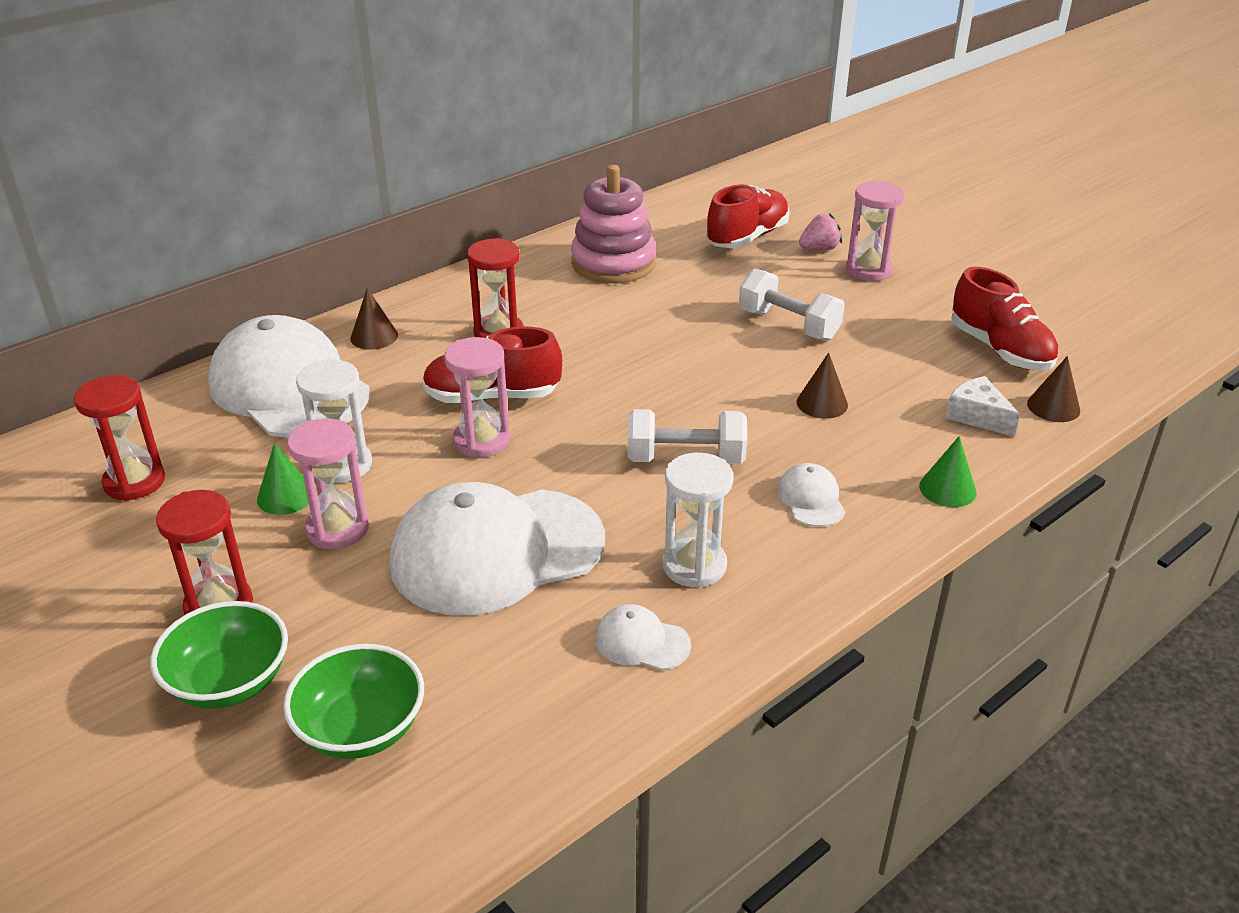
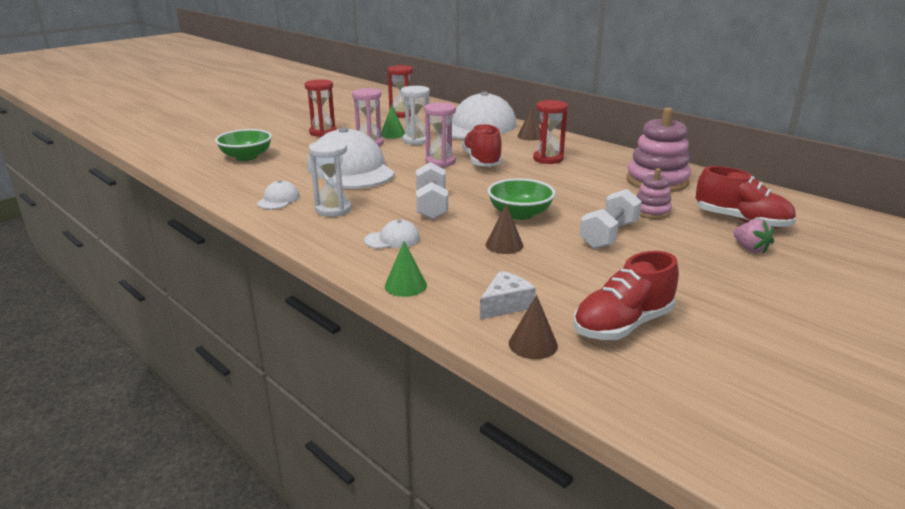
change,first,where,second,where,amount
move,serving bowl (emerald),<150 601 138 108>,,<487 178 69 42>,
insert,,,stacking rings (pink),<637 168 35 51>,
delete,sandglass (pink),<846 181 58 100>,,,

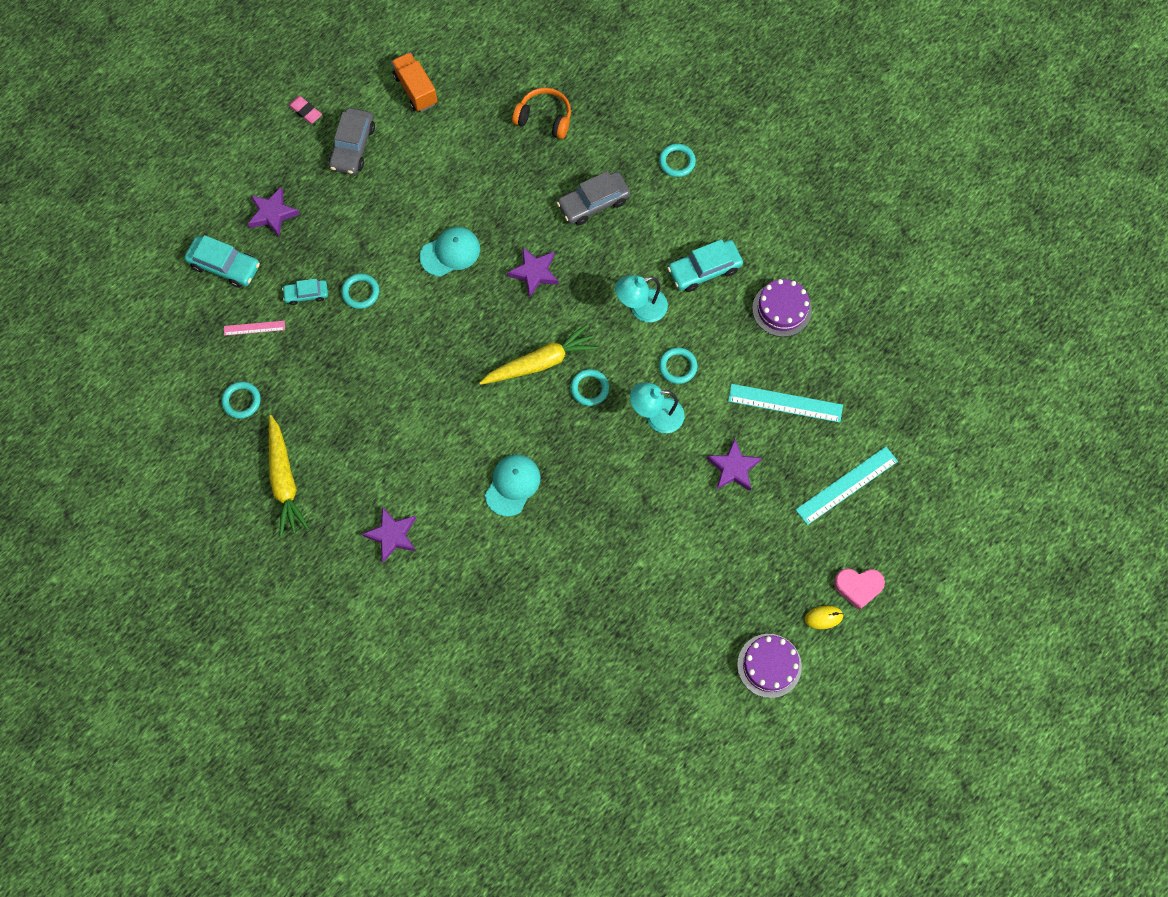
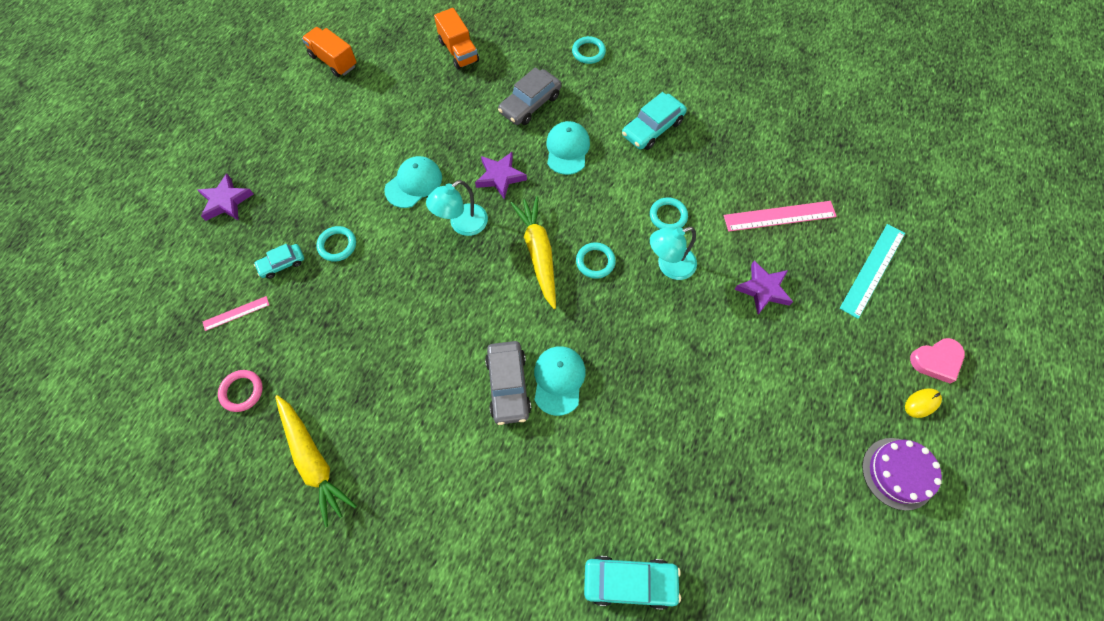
change,first,where,second,where,amount
recolor,ring (teal),<222 382 39 37>,ring (pink),<218 370 45 42>,
move,lamp (teal),<615 275 53 47>,,<426 180 62 56>,
replace,headphones (orange),<512 88 59 51>,toy truck (orange),<434 8 45 62>,
move,automobile (ash-grey),<329 108 46 67>,,<485 341 46 84>,
rotate,toy carrot (golden),<479 324 119 61>,,<510 196 46 113>,60 degrees counterclockwise
insert,,,peaked cap (teal),<546 121 44 54>,
move,automobile (teal),<184 235 76 53>,,<584 556 97 54>,
recolor,measuring stick (teal),<728 384 115 39>,measuring stick (pink),<724 201 113 31>,
delete,pencil eraser (pink),<288 96 34 28>,,,
delete,star shape (purple),<362 507 54 56>,,,
delete,cake (purple),<752 279 60 58>,,,

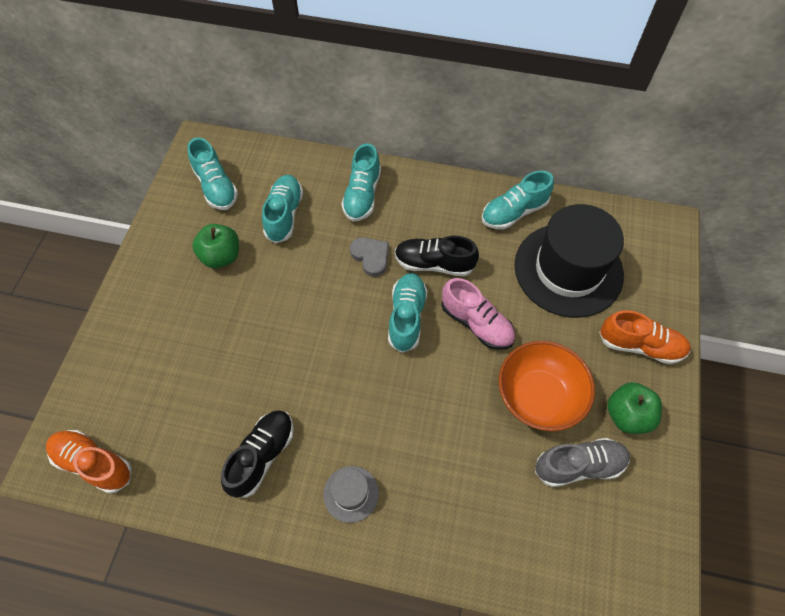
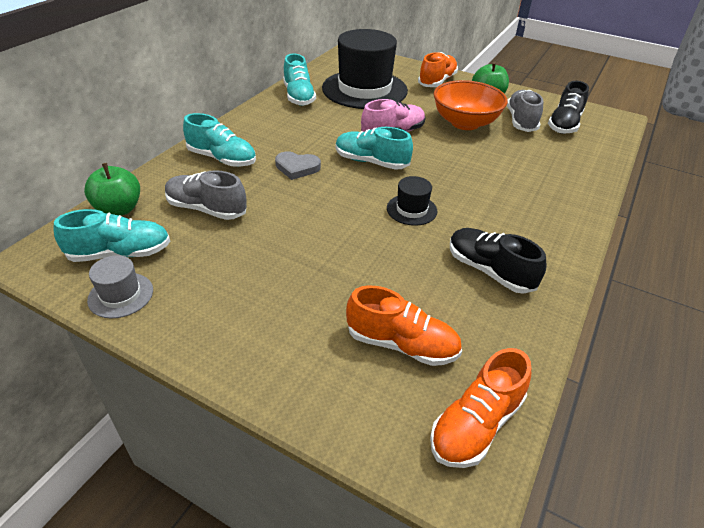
change,first,where,second,where,amount
move,apple (emerald),<192 224 47 44>,,<84 163 56 53>,
move,top hat (ash-grey),<323 466 56 57>,,<87 255 66 64>,
recolor,shoe (teal),<262 175 41 68>,shoe (ash-grey),<165 170 82 50>,
rotate,heart shape (ash-grey),<350 237 39 40>,,<275 151 46 29>,150 degrees counterclockwise
insert,,,shoe (orange),<346 286 116 80>,
insert,,,top hat (jet-black),<387 176 50 50>,
move,shoe (jet-black),<395 236 84 40>,,<548 81 41 53>,

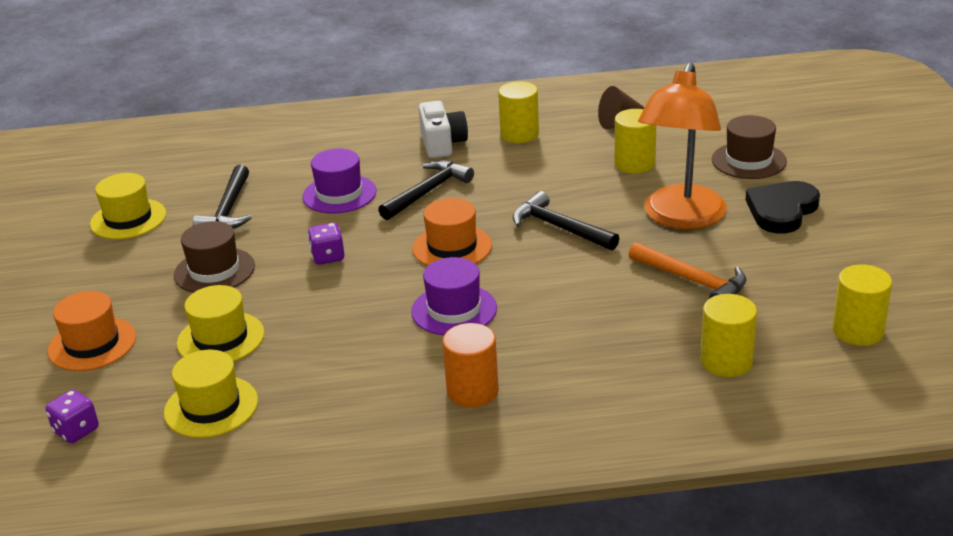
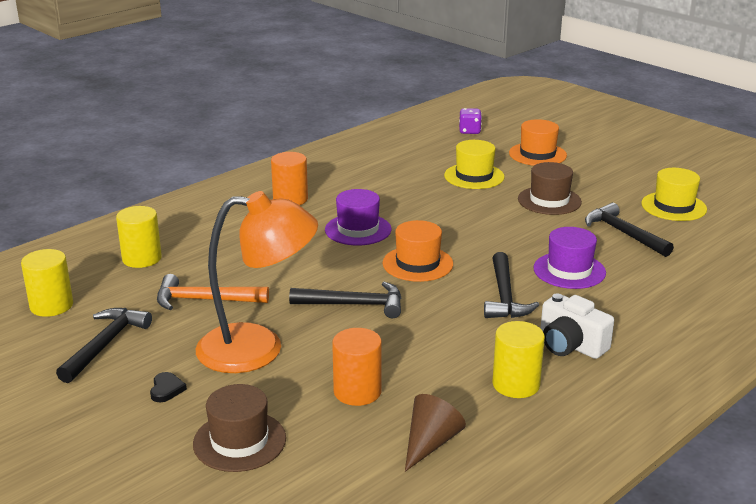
change,first,where,second,where,amount
insert,,,claw hammer (jet-black),<56 308 96 75>,
resize,heart shape (jet-black),<746 181 74 53>,,<150 372 37 30>,x0.45
rotate,lamp (orange),<638 62 89 167>,,<196 191 122 182>,105 degrees clockwise
recolor,cylinder (golden),<615 109 41 65>,cylinder (orange),<332 328 50 78>,
delete,top hat (golden),<164 350 94 88>,,,
delete,game die (purple),<308 223 37 42>,,,

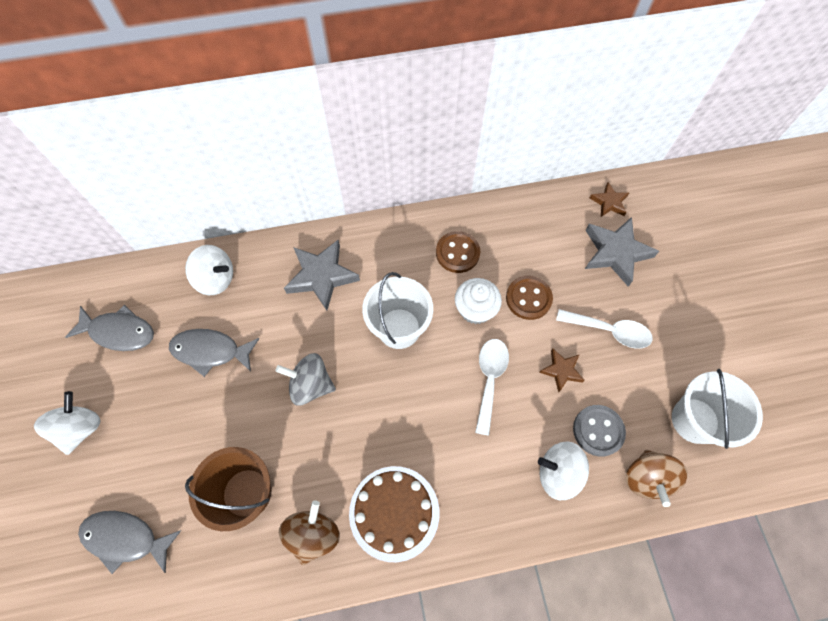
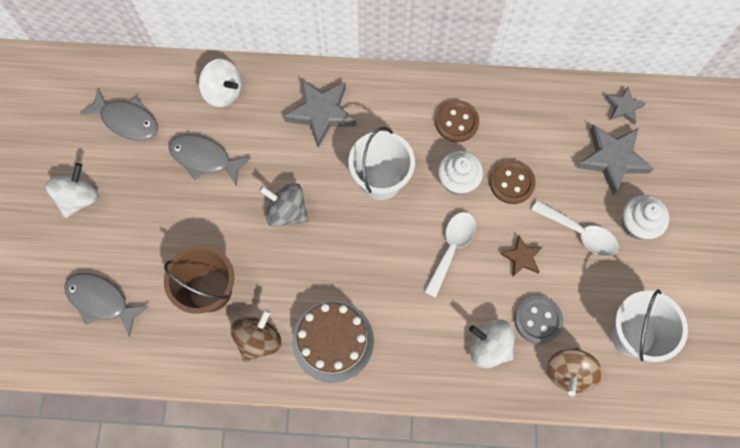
change,first,where,second,where,amount
recolor,star shape (brown),<590 182 39 35>,star shape (ash-grey),<605 87 41 38>,
insert,,,muffin (snow-white),<622 195 48 45>,

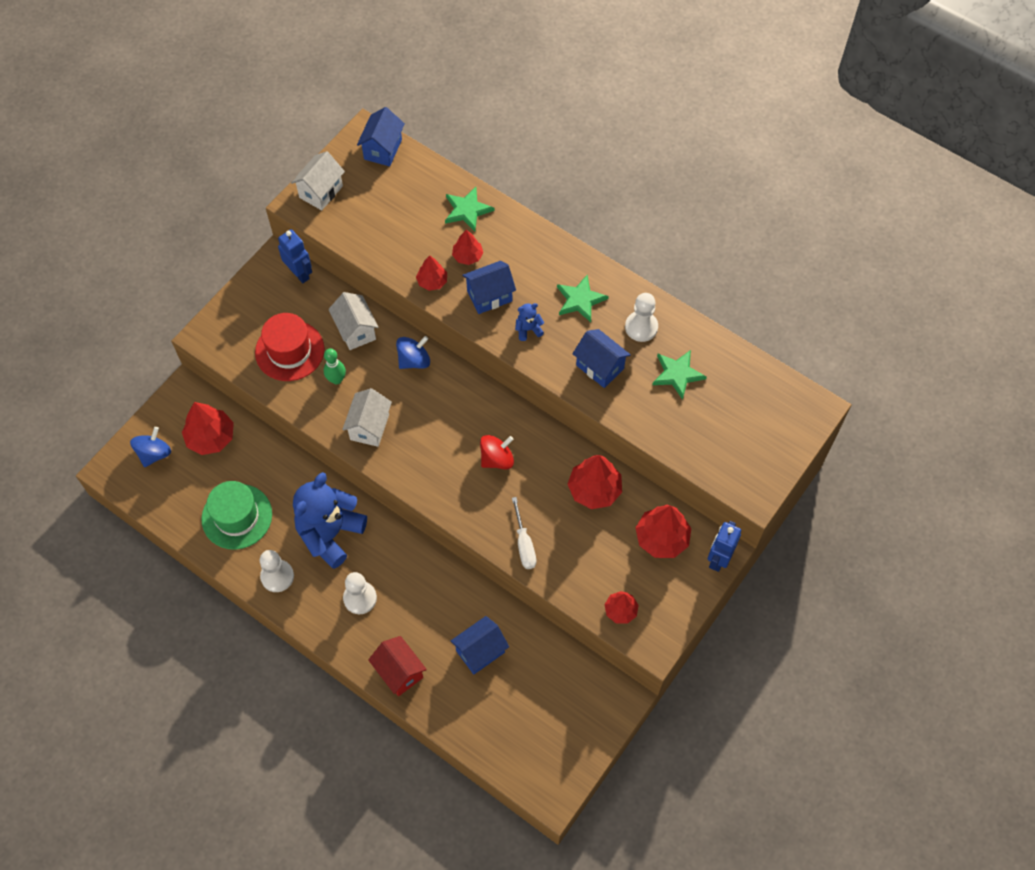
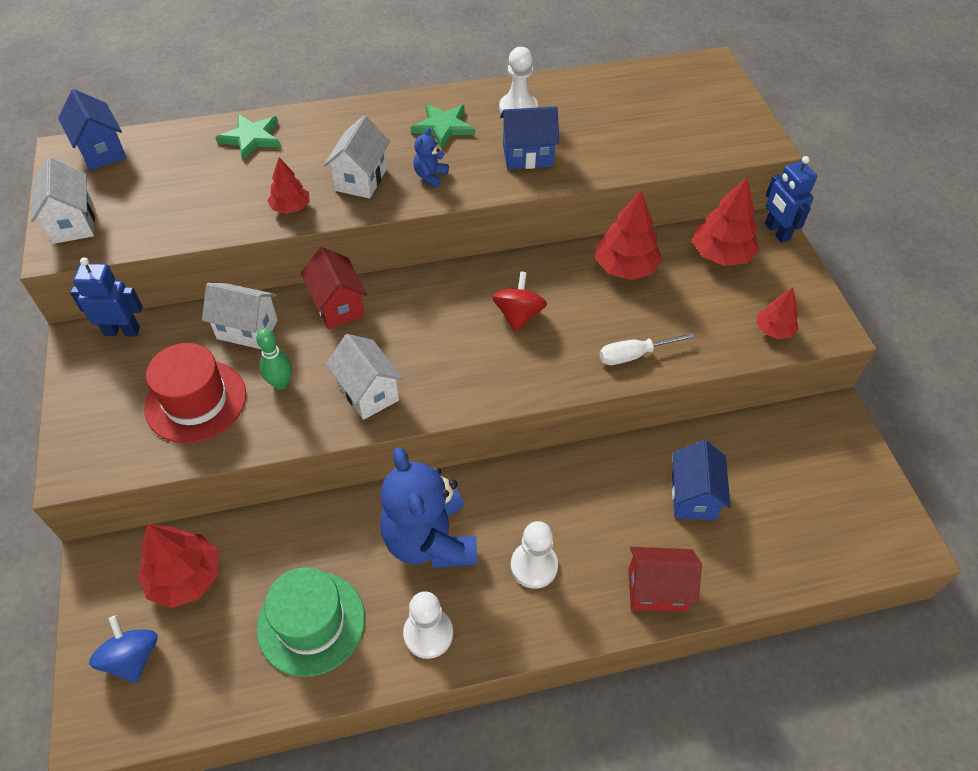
change,first,where,second,where,amount
replace,spinning top (blue),<396 336 34 33>,cottage (crimson),<301 247 66 82>,
recolor,cottage (blue),<462 261 54 53>,cottage (snow-white),<324 116 66 83>,
rotate,screwdriver (snow-white),<512 497 24 72>,,<599 333 96 32>,135 degrees clockwise
delete,toy tree (crimson),<452 229 31 36>,,,
delete,star shape (emerald),<652 350 55 50>,,,

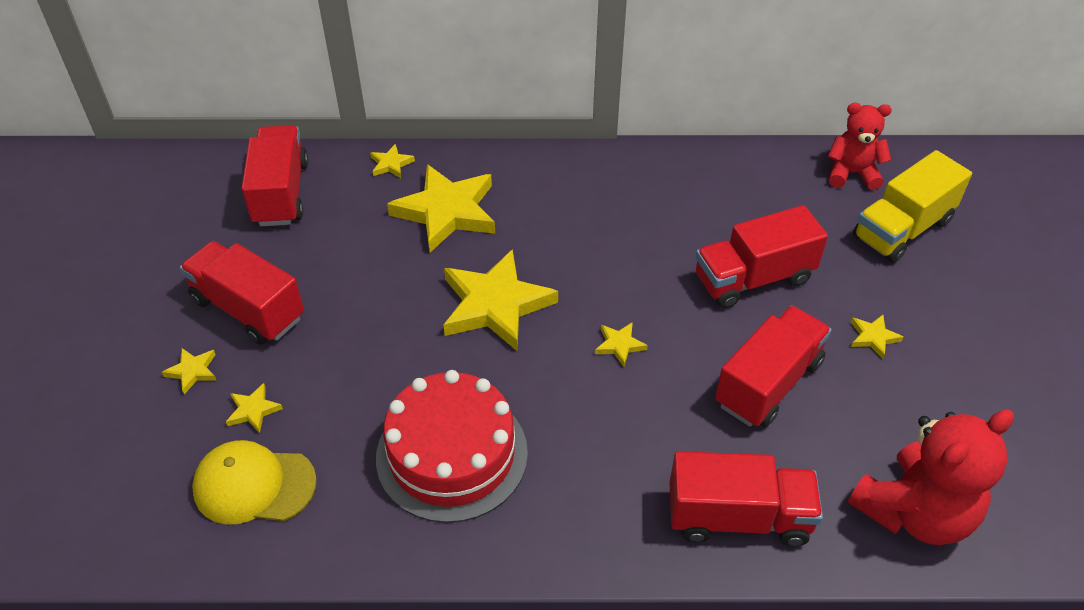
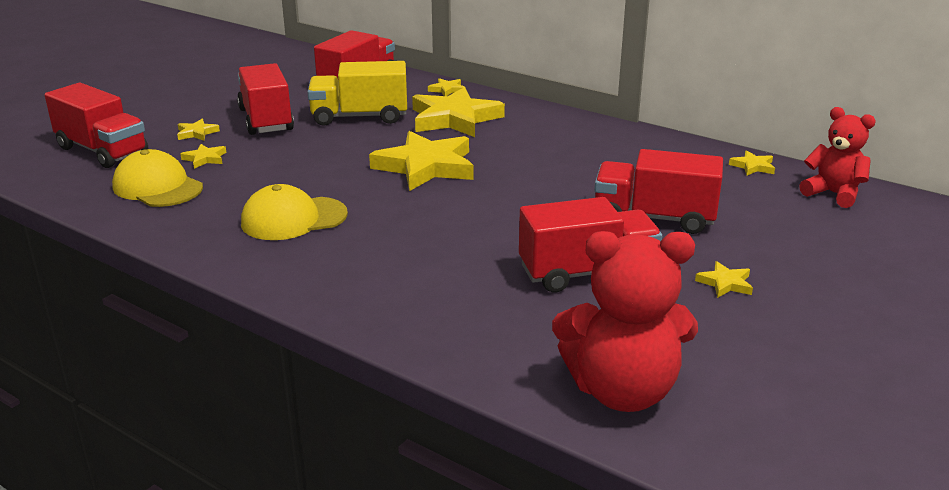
change,first,where,second,where,amount
move,toy truck (crimson),<669 451 154 96>,,<45 83 103 85>,
replace,cake (crimson),<376 370 152 153>,peaked cap (golden),<241 184 107 56>,
move,toy truck (golden),<853 150 119 113>,,<308 61 99 65>,
move,star shape (golden),<595 322 53 45>,,<729 150 46 25>,

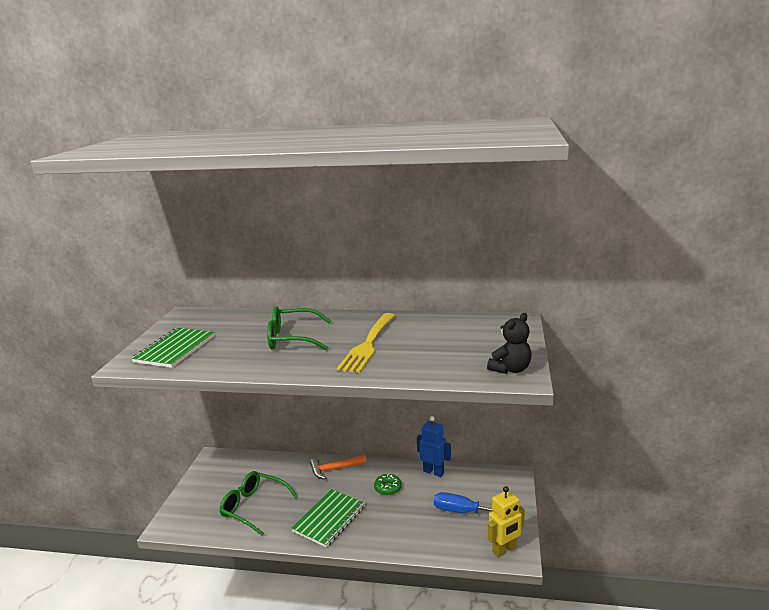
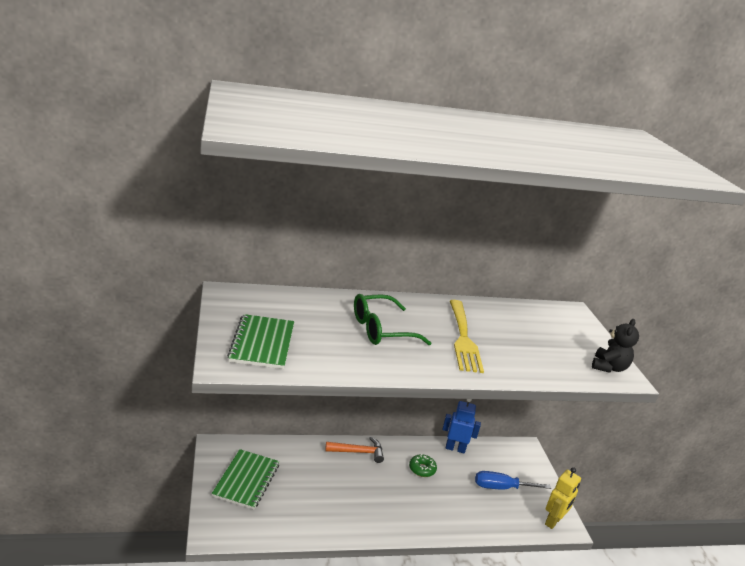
change,first,where,second,where,amount
move,notebook (emerald),<291 489 74 59>,,<212 449 67 60>,
rotate,claw hammer (orange),<310 455 57 25>,,<325 437 59 26>,150 degrees counterclockwise
delete,eyeglasses (emerald),<219 471 79 65>,,,

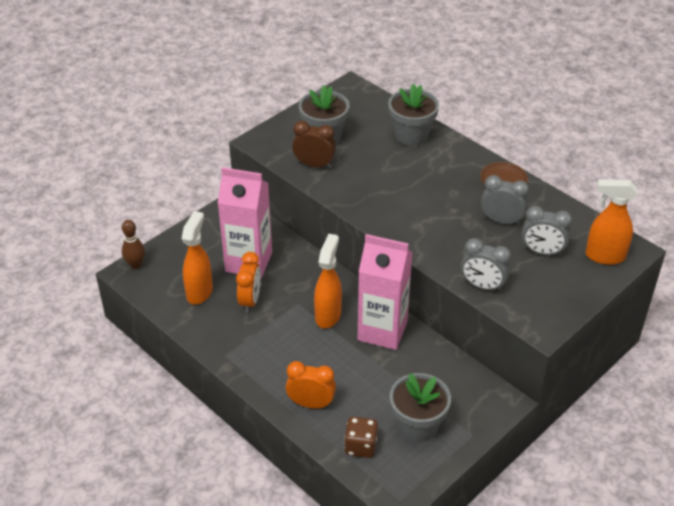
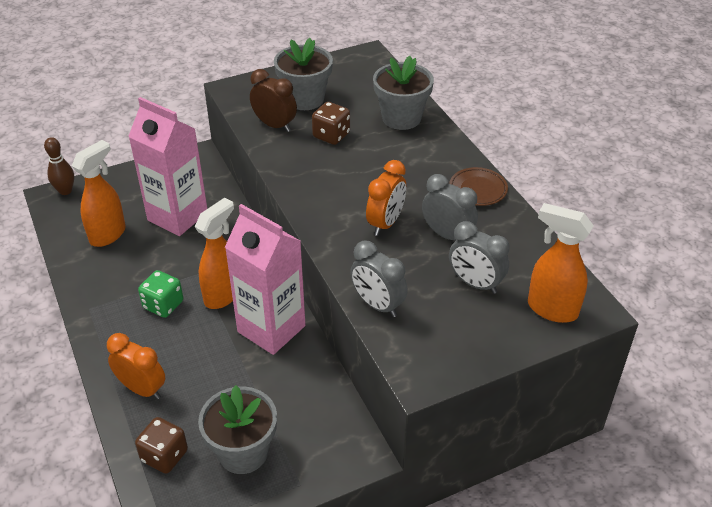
change,first,where,second,where,amount
insert,,,game die (emerald),<138 270 45 48>,
insert,,,game die (brown),<312 102 38 43>,
move,bedside clock (orange),<236 252 25 61>,,<366 160 40 76>,

